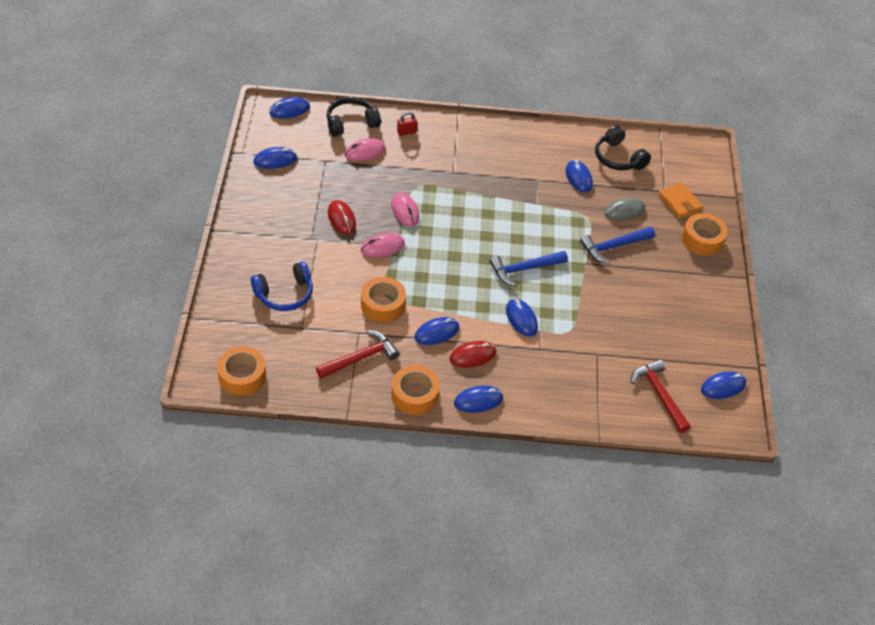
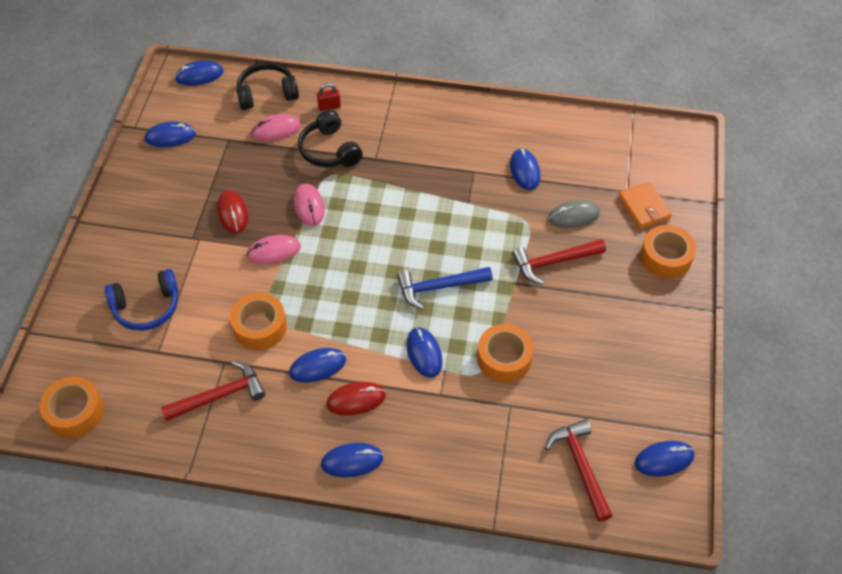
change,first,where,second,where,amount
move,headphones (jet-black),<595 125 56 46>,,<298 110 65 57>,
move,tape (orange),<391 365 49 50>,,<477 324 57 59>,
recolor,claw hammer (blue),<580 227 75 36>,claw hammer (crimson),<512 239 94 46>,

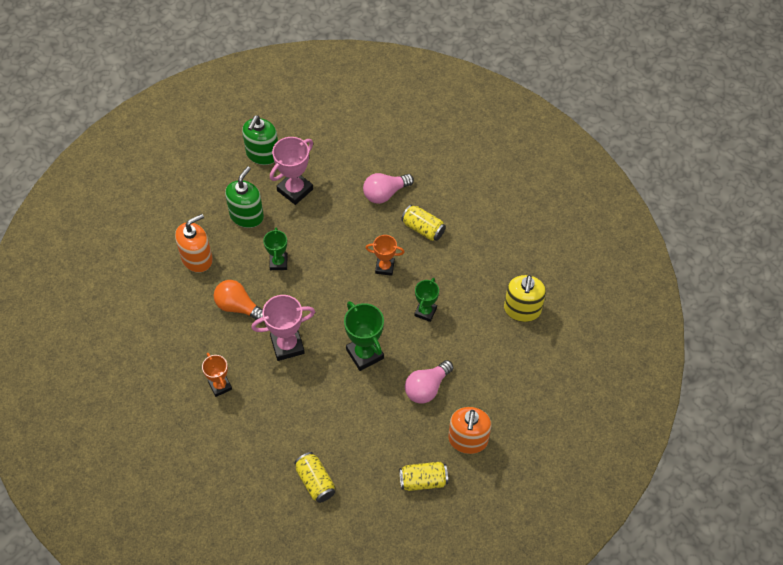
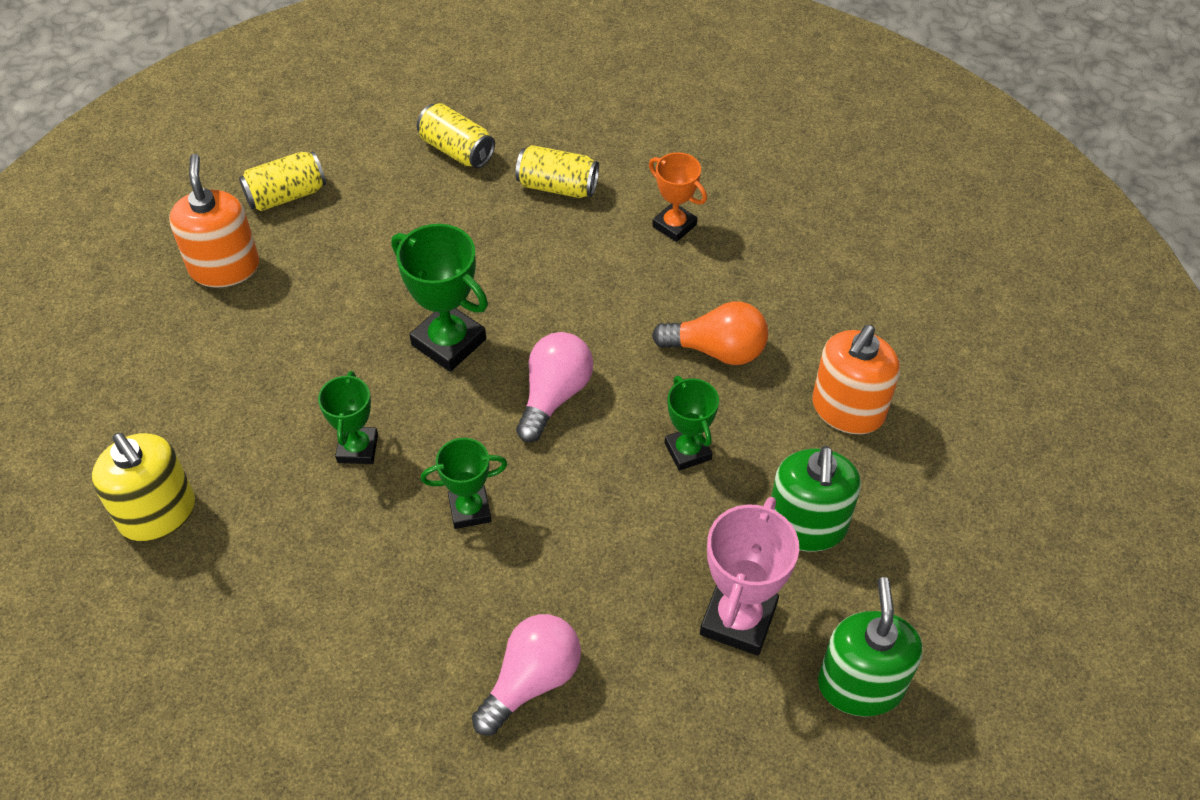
change,first,where,second,where,amount
rotate,pump bottle (golden),<504 275 42 47>,,<92 433 103 109>,150 degrees clockwise
recolor,prize cup (orange),<365 235 40 41>,prize cup (emerald),<421 438 86 91>,
move,tin (golden),<401 205 45 36>,,<515 145 84 53>,
move,bulb (pink),<405 360 49 44>,,<516 332 77 110>,
delete,prize cup (pink),<251 295 64 66>,,,

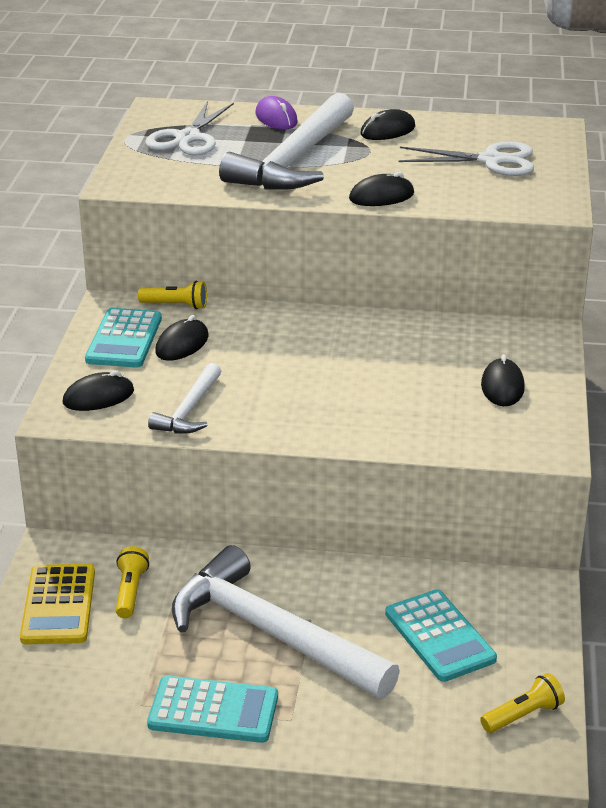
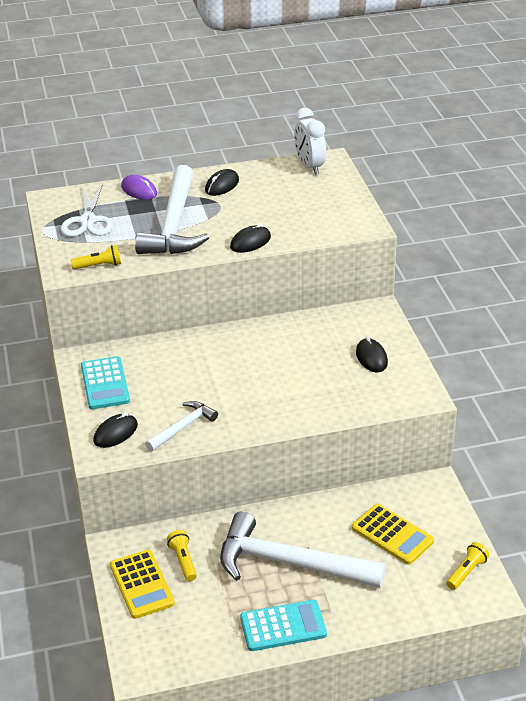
change,first,where,second,where,amount
move,pocket torch (golden),<138 281 69 28>,,<71 245 50 24>,
rotate,claw hammer (snow-white),<148 363 73 71>,,<145 401 73 50>,135 degrees counterclockwise
insert,,,bedside clock (snow-white),<294 108 32 67>,
recolor,adding machine (teal),<385 589 112 93>,adding machine (golden),<352 504 82 61>,
delete,PC mouse (jet-black),<155 315 54 46>,,,
delete,shears (snow-white),<399 141 135 35>,,,

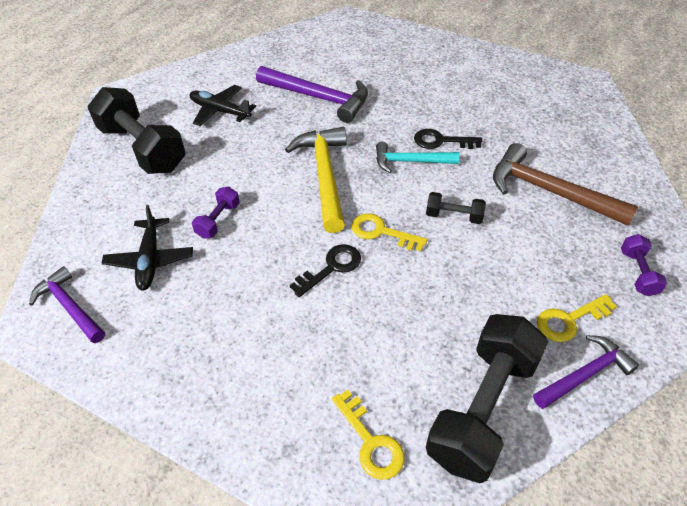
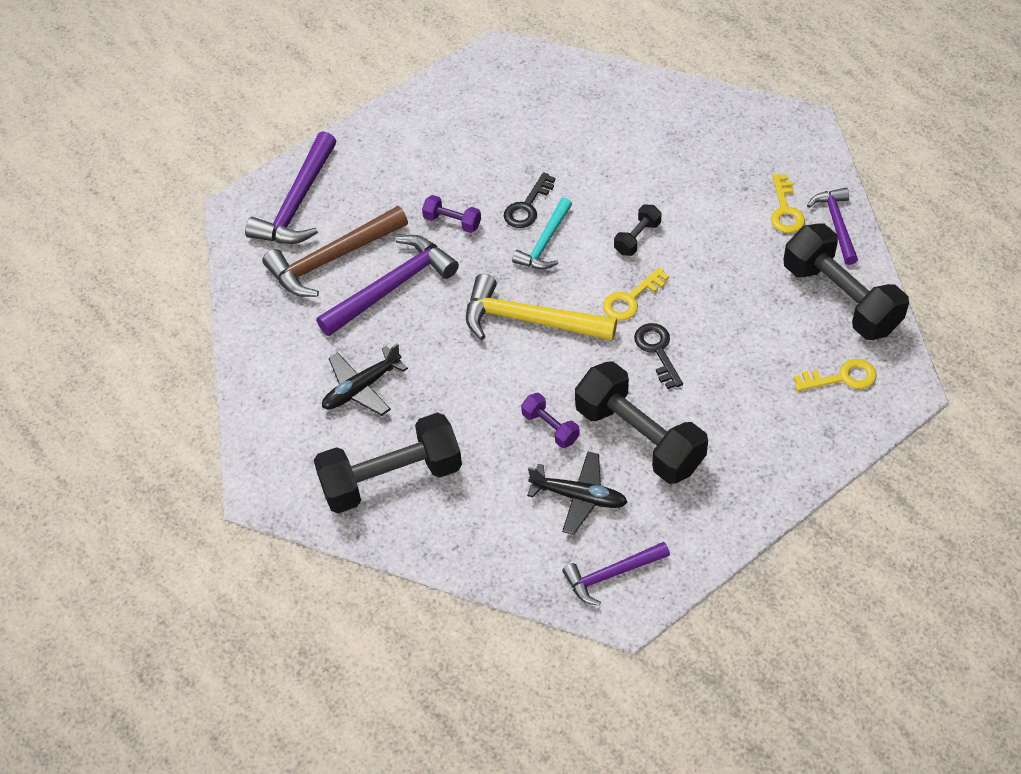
change,first,where,second,where,amount
insert,,,claw hammer (purple),<245 131 91 113>,
move,claw hammer (brown),<493 143 145 83>,,<262 206 146 91>,
move,hand weight (purple),<621 234 46 62>,,<422 195 59 38>,
insert,,,hand weight (jet-black),<575 361 133 123>,

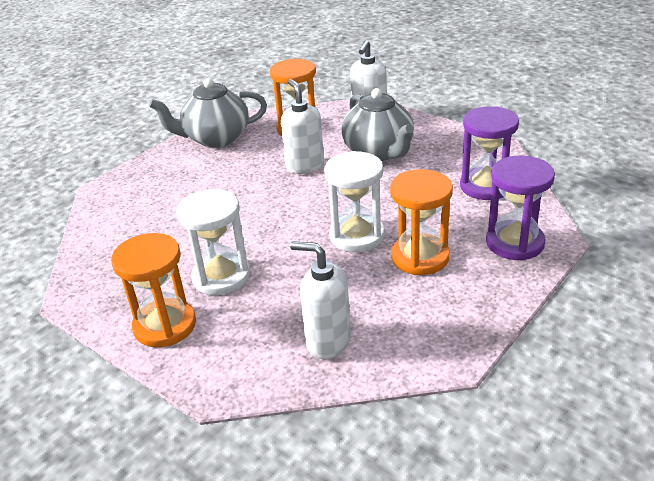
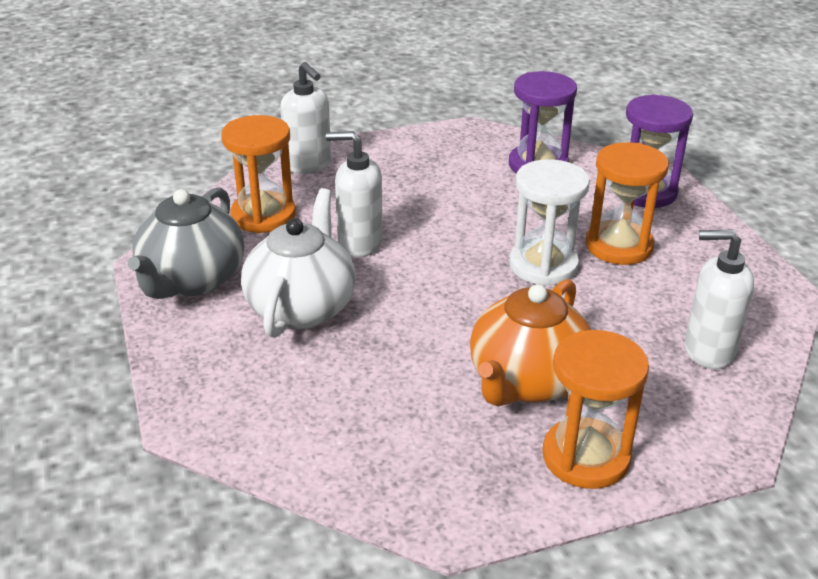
change,first,where,second,where,amount
insert,,,tea pot (snow-white),<241 188 115 150>,
replace,sandglass (snow-white),<176 189 74 106>,tea pot (orange),<470 279 122 128>,
rotate,pump bottle (snow-white),<290 241 61 118>,,<685 229 69 140>,45 degrees clockwise
delete,tea pot (ash-grey),<341 88 73 73>,,,

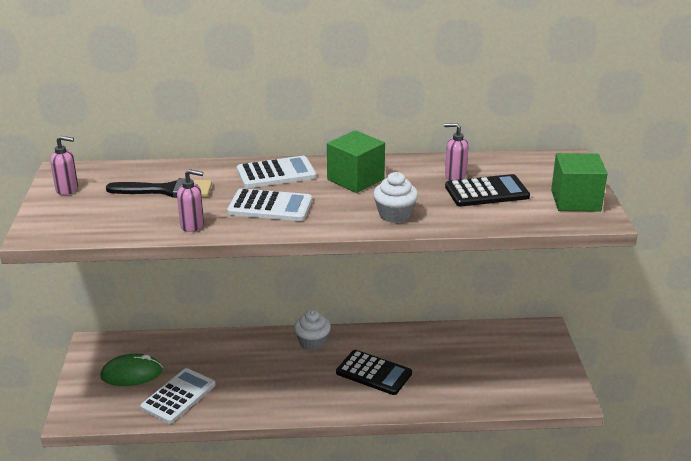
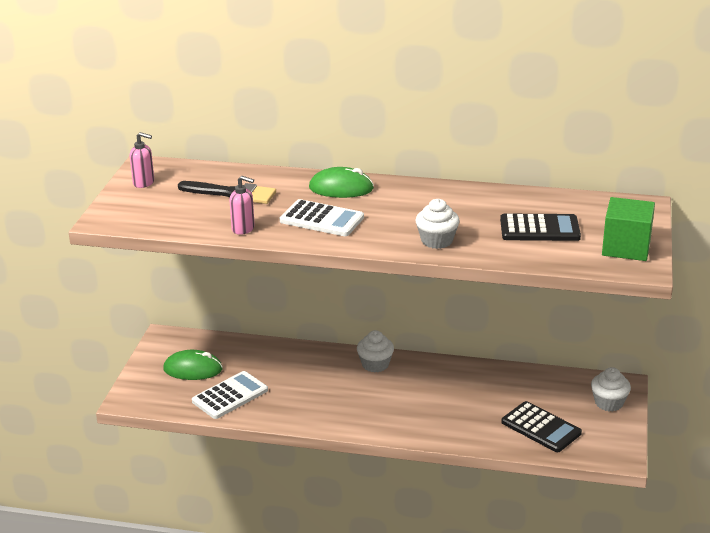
change,first,where,second,where,amount
replace,adding machine (snow-white),<237 156 79 32>,PC mouse (emerald),<309 167 65 31>,
move,adding machine (jet-black),<336 350 76 45>,,<501 401 81 51>,
insert,,,muffin (snow-white),<591 367 40 44>,
delete,solid cube (emerald),<327 130 58 63>,,,
delete,pump bottle (pink),<444 123 24 57>,,,

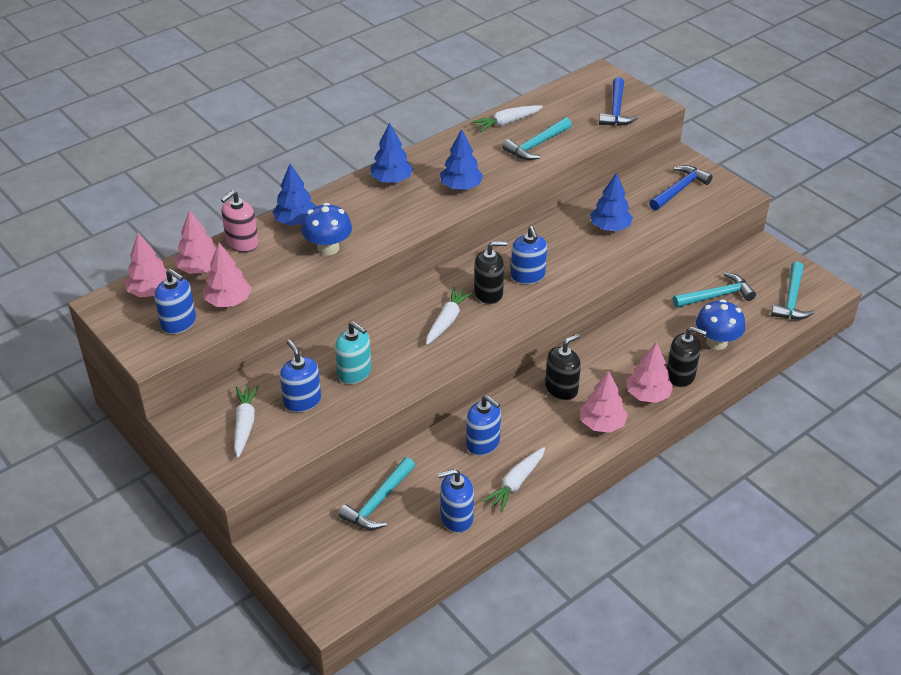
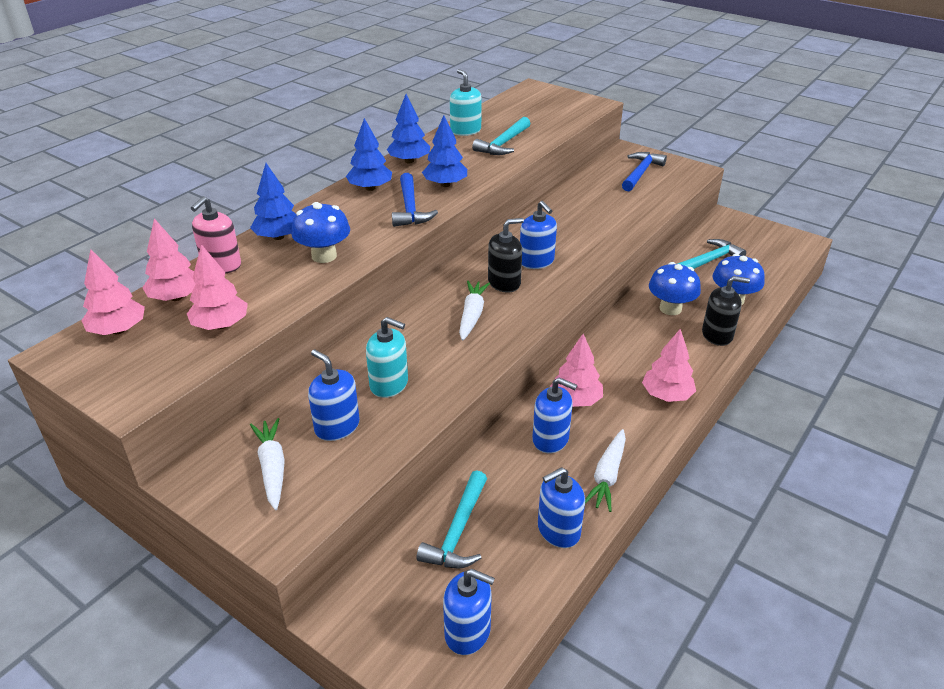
change,first,where,second,where,amount
move,toy tree (blue),<590 172 43 59>,,<387 94 43 69>,
move,claw hammer (blue),<599 77 39 49>,,<392 173 46 54>,
move,pump bottle (blue),<154 269 42 65>,,<443 569 52 86>,
replace,toy carrot (snow-white),<471 105 72 27>,pump bottle (teal),<450 69 32 67>,
move,toy tree (pink),<627 341 46 62>,,<550 334 53 73>,
insert,,,fungus (blue),<649 262 52 53>,
delete,pump bottle (jet-black),<545 334 36 66>,,,
delete,claw hammer (teal),<771 261 44 59>,,,

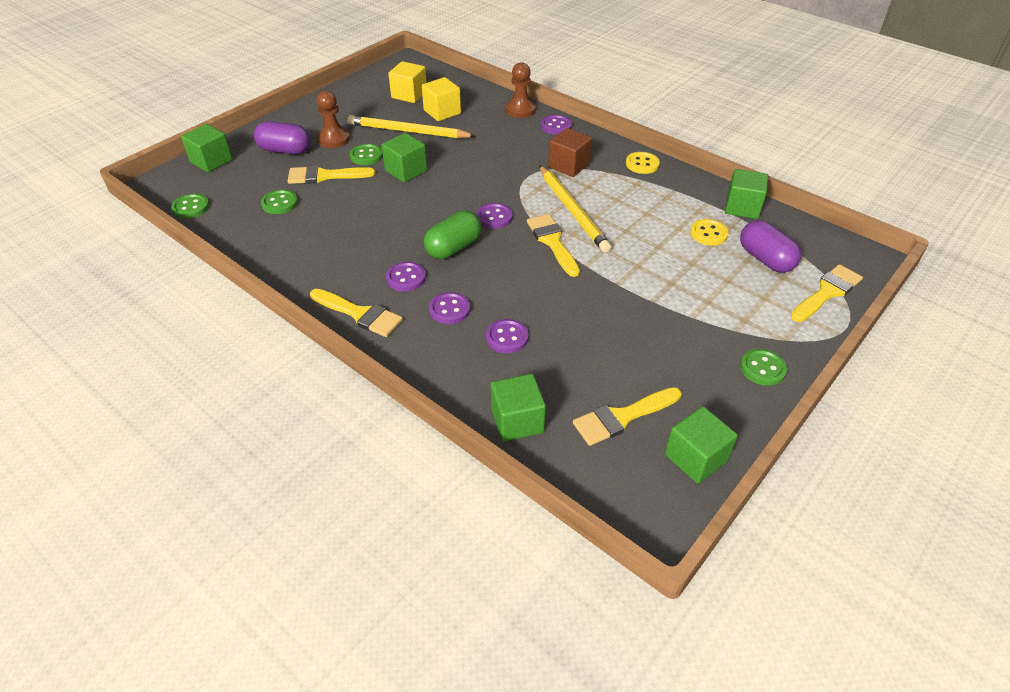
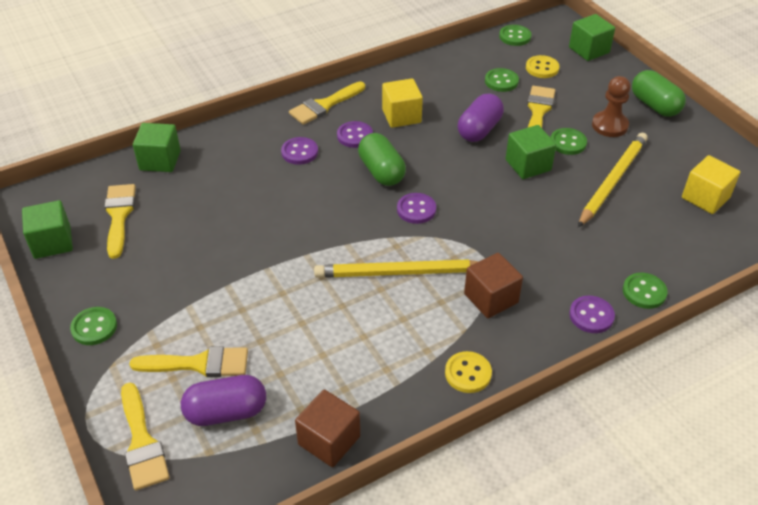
change,first,where,second,where,amount
move,brush (golden),<527 214 53 63>,,<129 346 119 31>,
recolor,solid cube (emerald),<725 169 43 50>,solid cube (brown),<295 390 65 77>,
move,solid cube (golden),<422 77 39 44>,,<382 78 41 50>,
move,pill (purple),<254 121 56 33>,,<458 93 46 49>,
move,button (golden),<690 219 39 27>,,<526 55 33 23>,
replace,chess pawn (brown),<506 62 30 56>,button (emerald),<623 273 45 36>,
insert,,,pill (emerald),<632 70 54 47>,
delete,button (purple),<486 319 43 34>,,,

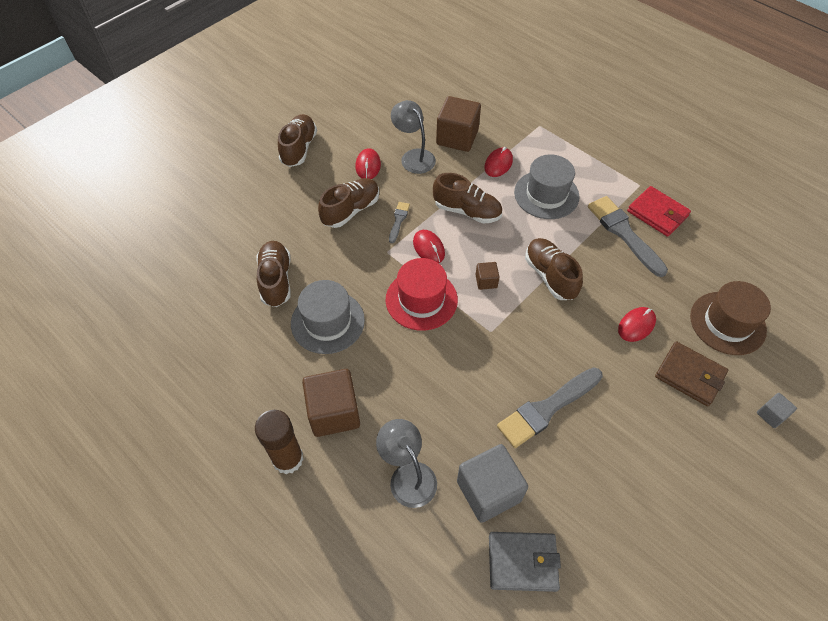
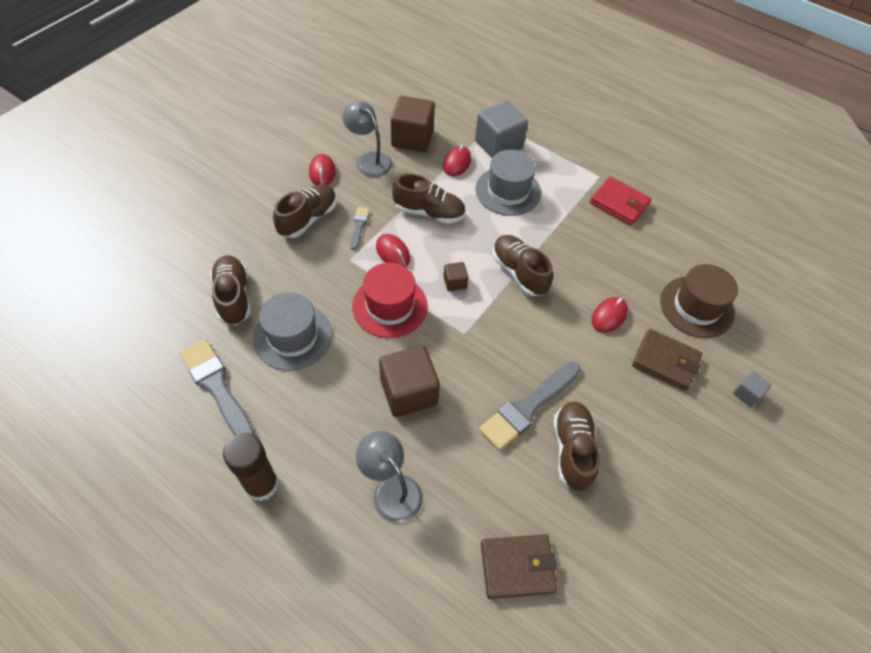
change,first,where,second,where,amount
move,brush (ash-grey),<588 196 80 81>,,<179 339 77 97>,
move,solid cube (brown),<302 369 58 68>,,<379 345 61 72>,
move,solid cube (ash-grey),<457 444 71 79>,,<475 101 53 57>,
recolor,card wallet (ash-grey),<489 532 72 60>,card wallet (brown),<481 534 77 65>,
move,shoe (brown),<278 114 39 53>,,<554 401 46 90>,

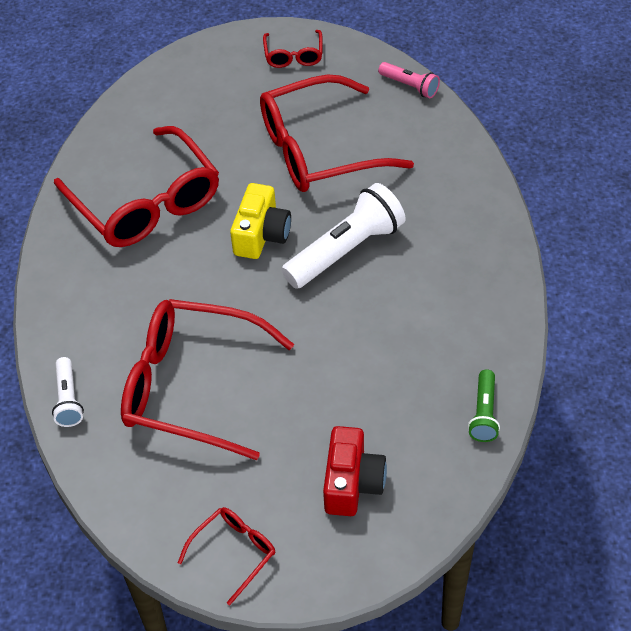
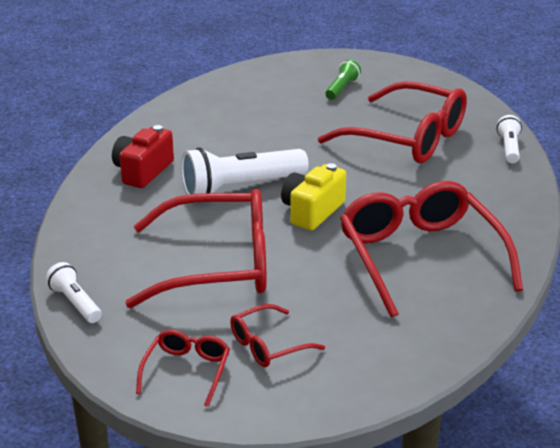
change,first,where,second,where,amount
recolor,pocket torch (pink),<378 62 62 36>,pocket torch (snow-white),<46 262 56 61>,
move,camera (crimson),<323 426 64 90>,,<112 125 62 63>,
move,eyeglasses (crimson),<178 507 97 98>,,<230 304 95 63>,
move,pocket torch (emerald),<468 369 32 73>,,<325 60 36 40>,

